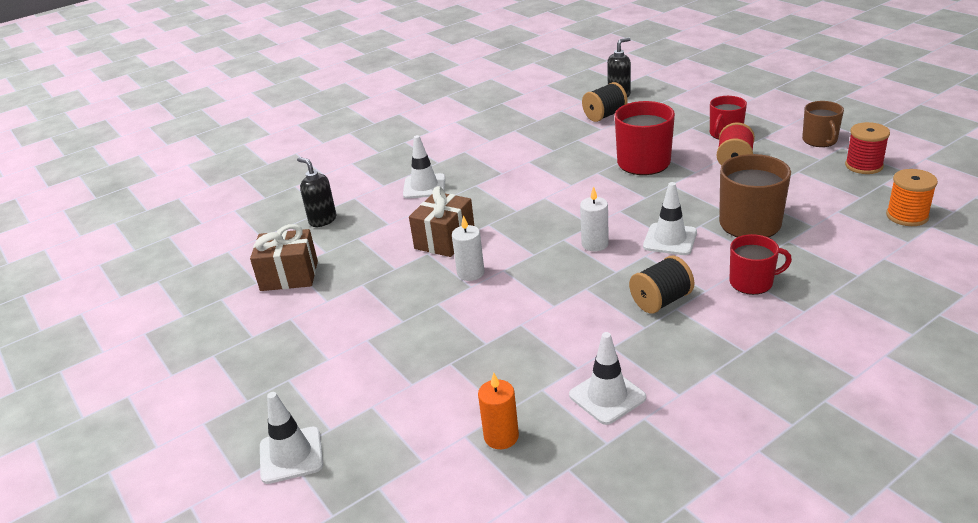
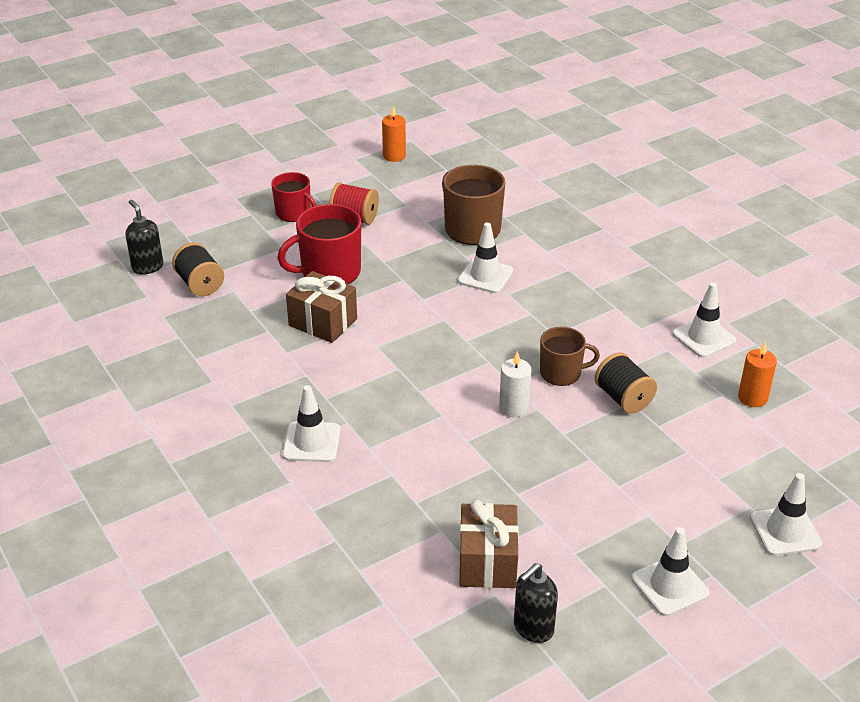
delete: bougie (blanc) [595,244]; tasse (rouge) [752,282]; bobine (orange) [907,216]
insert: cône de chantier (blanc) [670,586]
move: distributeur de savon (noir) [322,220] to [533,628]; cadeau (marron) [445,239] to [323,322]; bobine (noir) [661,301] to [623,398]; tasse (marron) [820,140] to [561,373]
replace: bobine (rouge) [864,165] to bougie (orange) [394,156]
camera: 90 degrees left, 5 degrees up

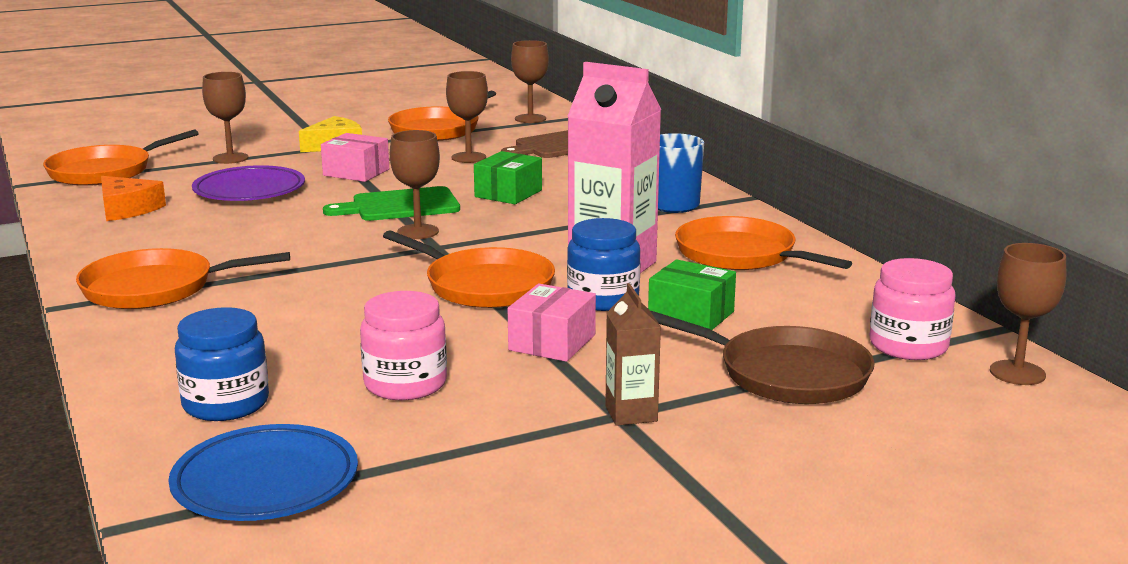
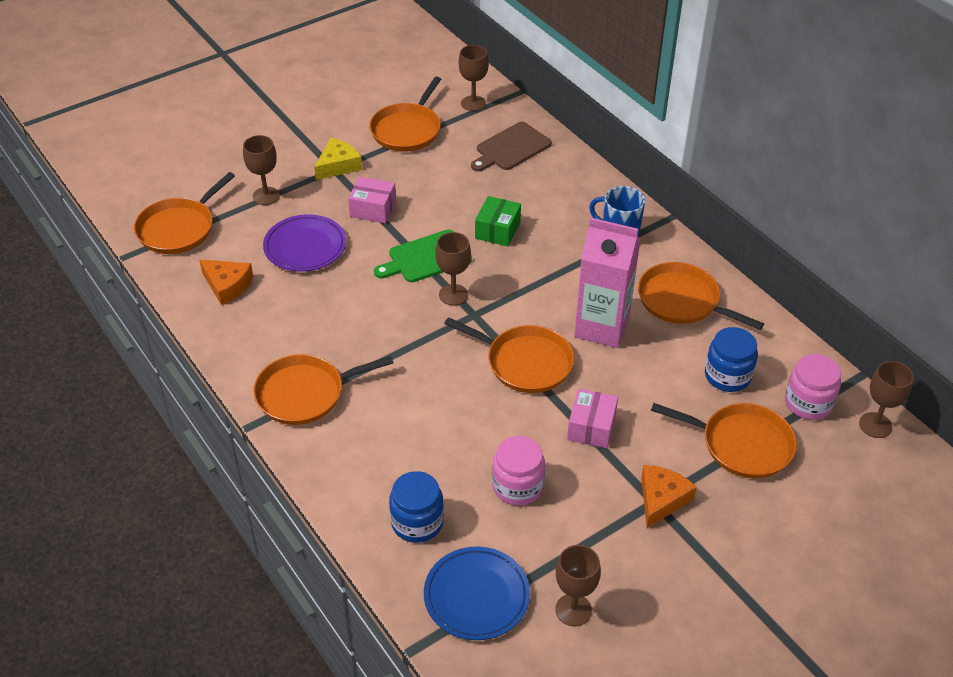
delete: boîte (vert) [691,315]
move: verre à pied (marron) [468,157] to [573,610]; bocal (bleu) [603,299] to [727,376]
replace: brique de lait (marron) [631,413] to fromage (orange) [661,499]
recolor: poêle (marron) [786,374] to poêle (orange) [741,444]
camera: 10 degrees left, 25 degrees up

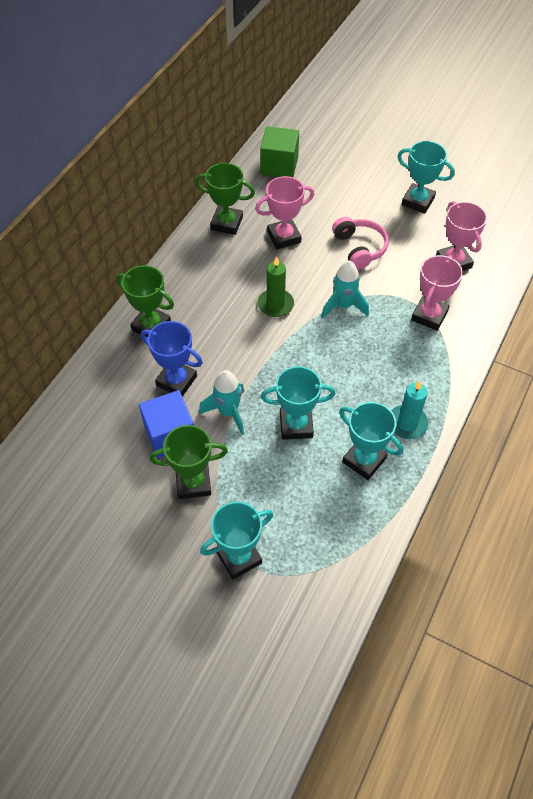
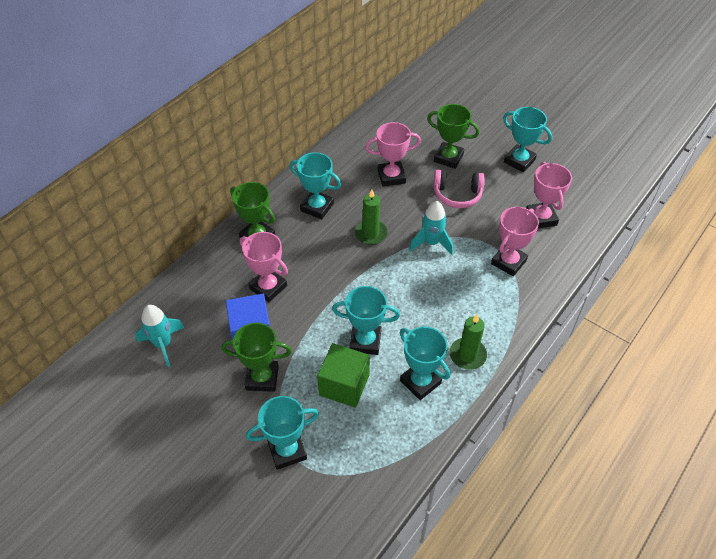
insert: trophée (turquoise) [317,207]
move: trophée (vert) [226,223] to [448,158]; fusée (turquoise) [228,412] to [163,344]; cube (vert) [279,165] to [344,385]
recolor: trophée (bleu) [176,381] to trophée (rose) [268,287]; bougie (turquoise) [407,423] to bougie (vert) [467,355]
rotate: casque audio (rose) [359,248] = [457,195] 105 degrees clockwise
camera: 10 degrees right, 5 degrees down

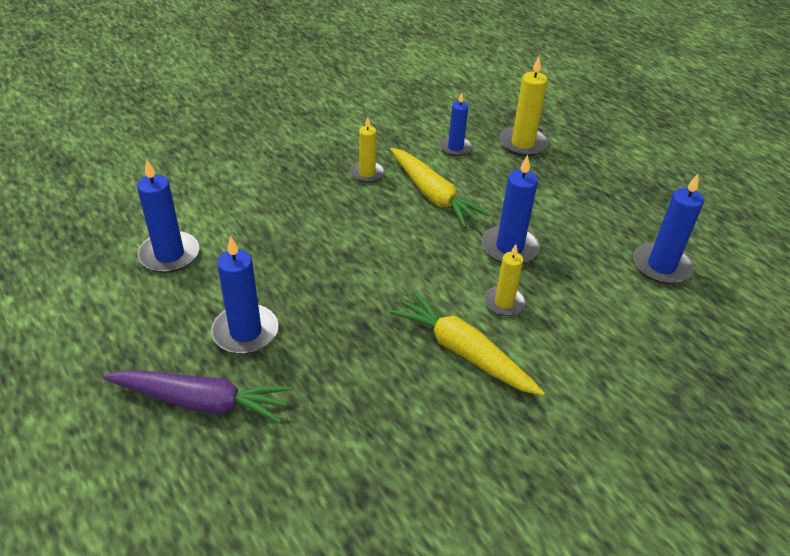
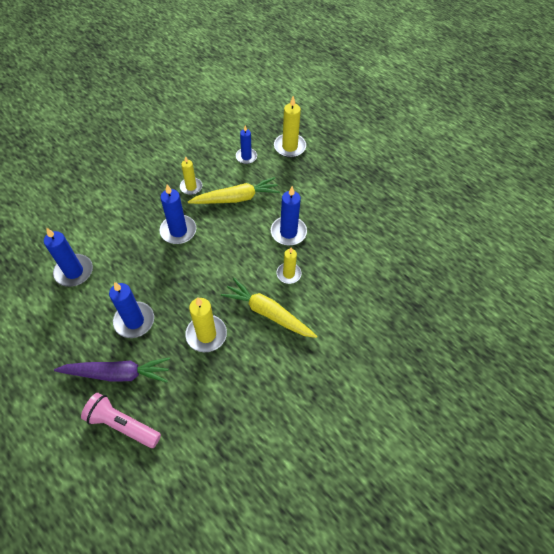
insert: lampe de poche (rose) [122,424]; bougie (jaune) [206,334]
move: bougie (bleu) [661,266] to [178,231]
rotate: carotte (jaune) [433,195] = [236,198] 60 degrees counterclockwise
camera: 10 degrees left, 15 degrees up

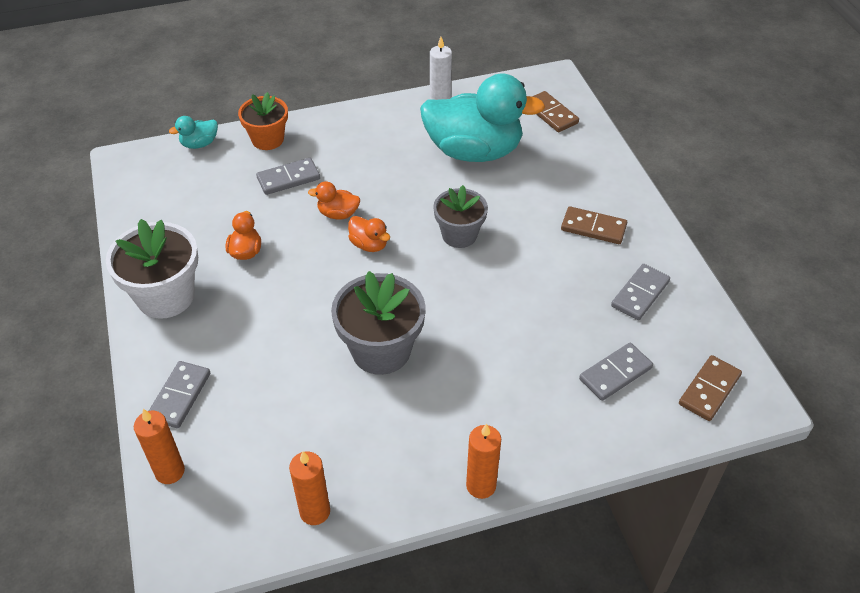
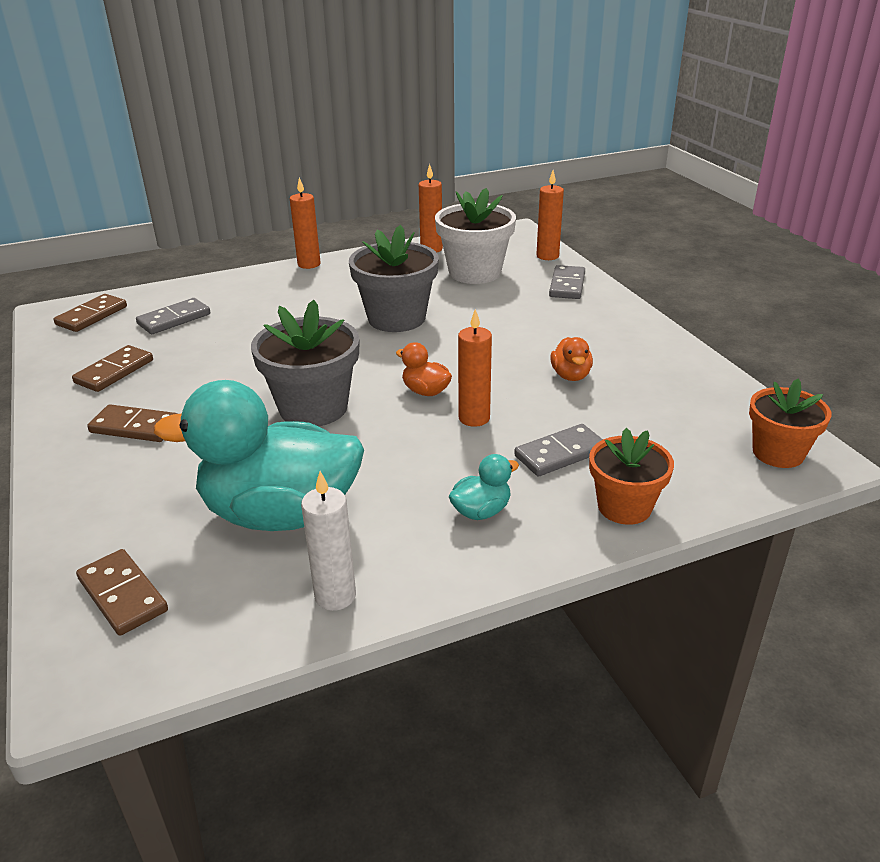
insert: pot de fleurs (orange) [778,453]
move: pot de fleurs (blanc) [165,296] to [474,272]; canard (turquoise) [199,144] to [481,511]
replace: canard (orange) [338,214] to bougie (orange) [474,418]
recolor: domino (gris) [640,294] to domino (marron) [114,371]
resize: pot de fleurs (gris) [459,235] = [313,408] x1.52
camera: 175 degrees right, 15 degrees down

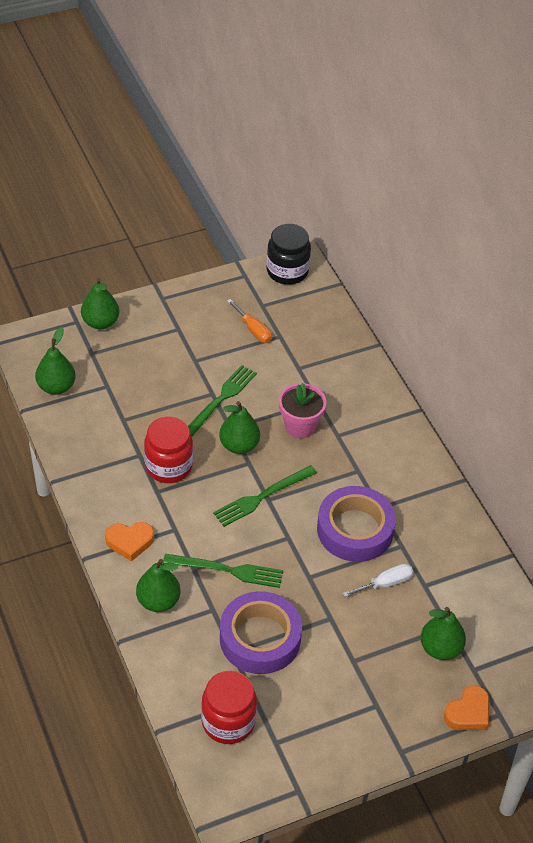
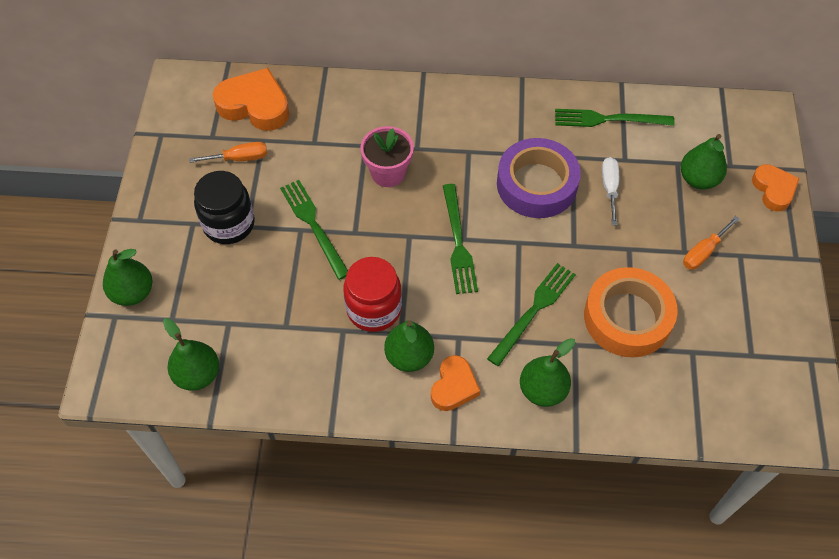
delete: bocal (rouge) [228,722]
insert: cœur (orange) [255,105]; fourchette (vert) [608,119]; tournevis (orange) [703,252]
move: poire (vert) [239,445] to [409,356]; bocal (noir) [287,271] to [229,224]
recolor: ruban adhésif (violet) [260,638] to ruban adhésif (orange) [627,317]
camera: 60 degrees left, 10 degrees up

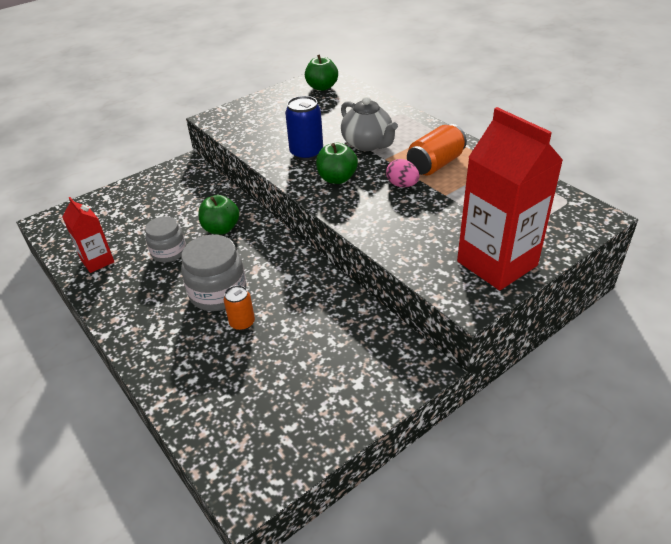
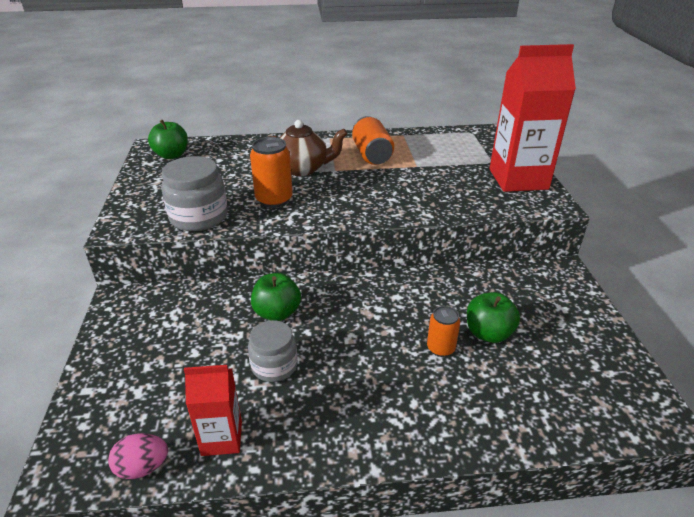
move: bocal (gris) [218,293] to [199,217]; pomme (vert) [337,178] to [488,333]; œuf (rose) [402,185] to [142,467]
recolor: canette (bleu) [306,153] to canette (orange) [274,200]; théière (gris) [368,144] to théière (marron) [303,169]
camera: 60 degrees left, 5 degrees down

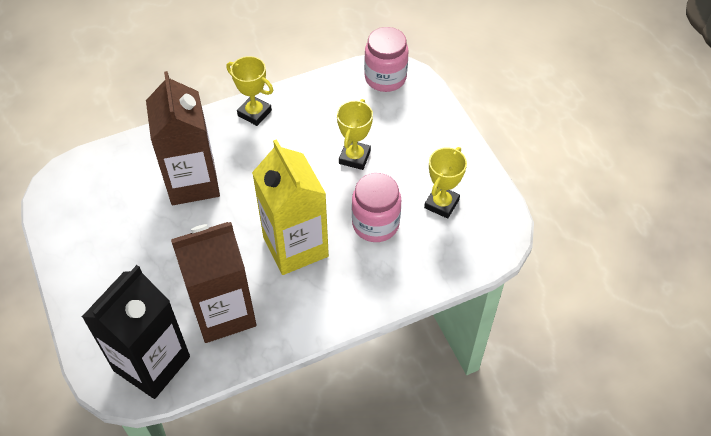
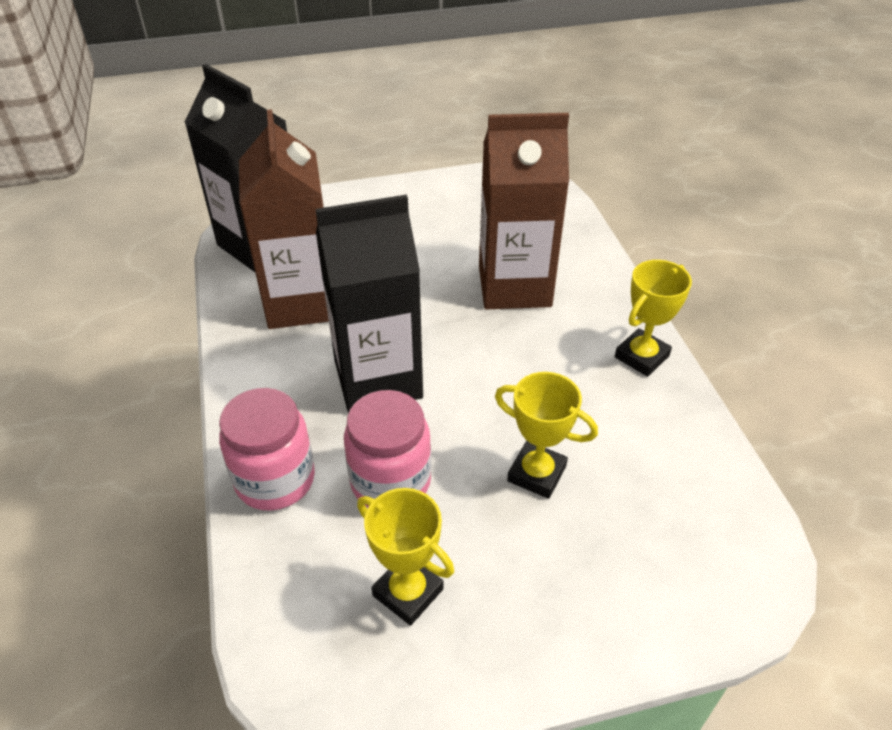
move: bocal (rose) [385,78] to [275,480]
recolor: brique de lait (jaune) [295,246] to brique de lait (noir) [378,379]
camera: 100 degrees right, 10 degrees down

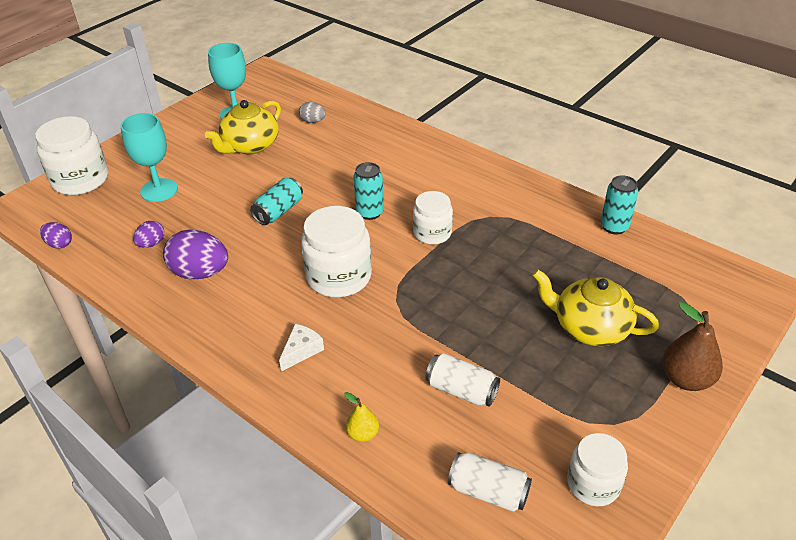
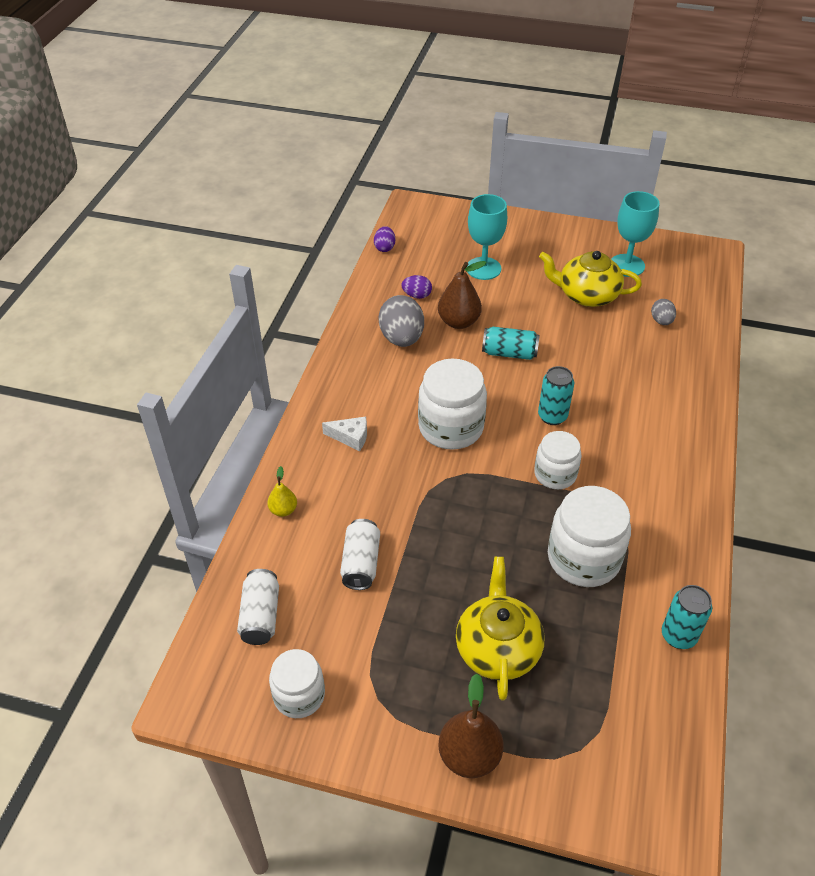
insert: poire (marron) [458,322]
move: bocal (blanc) [80,180] to [583,558]
recolor: œuf (violet) [200,273] to œuf (gris) [401,338]
camera: 65 degrees right, 5 degrees up

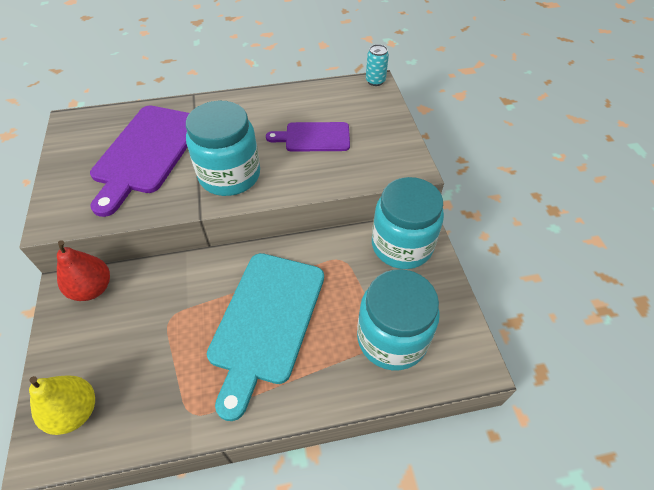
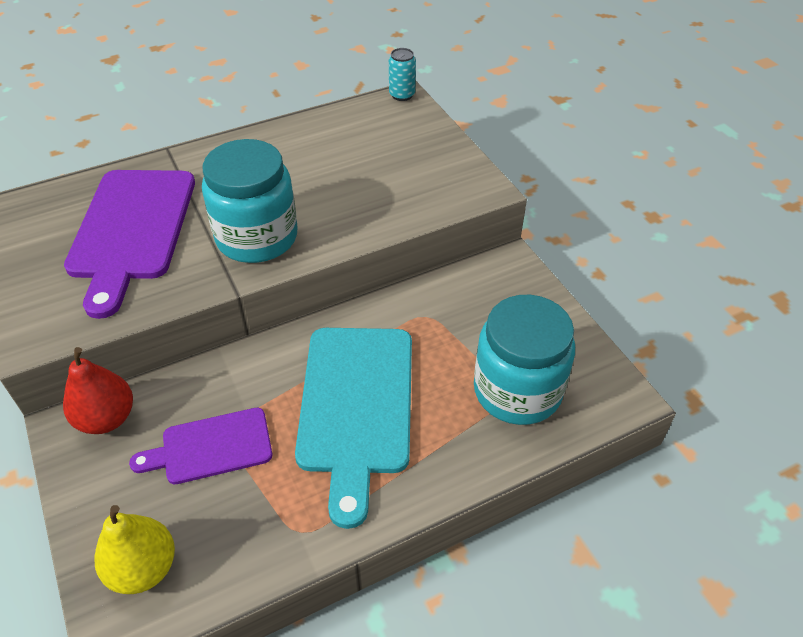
delete: bocal (turquoise) [402,245]
move: planche à découper (violet) [314,137] to [211,447]
camera: 15 degrees left, 5 degrees down

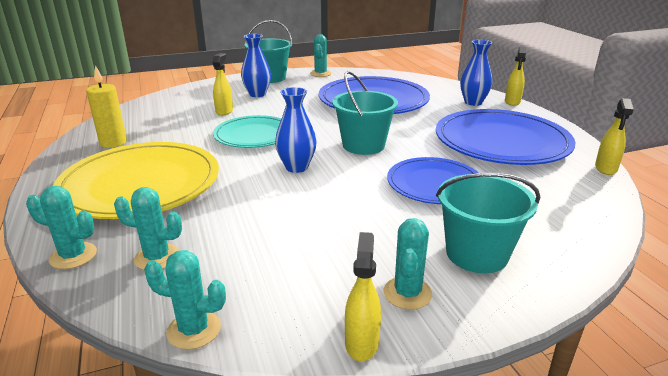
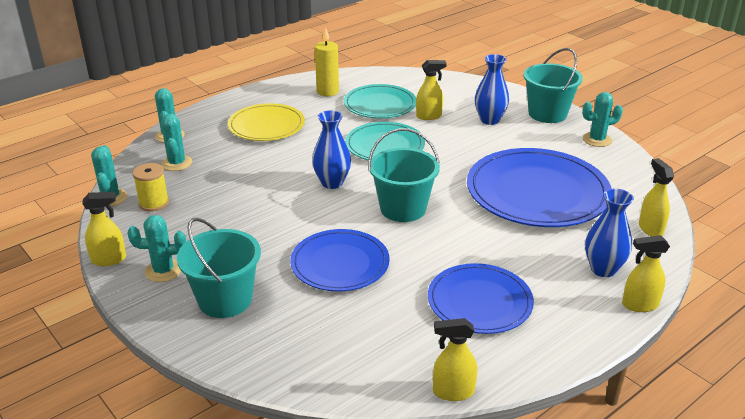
insert: bobine (jaune) [154,203]; assiette (turquoise) [380,105]; vaporisateur (jaune) [650,229]
resize: assiette (jaune) [140,184] = [266,126] x0.61; assiette (bleu) [501,142] = [479,302] x0.61
camera: 70 degrees right, 5 degrees up

